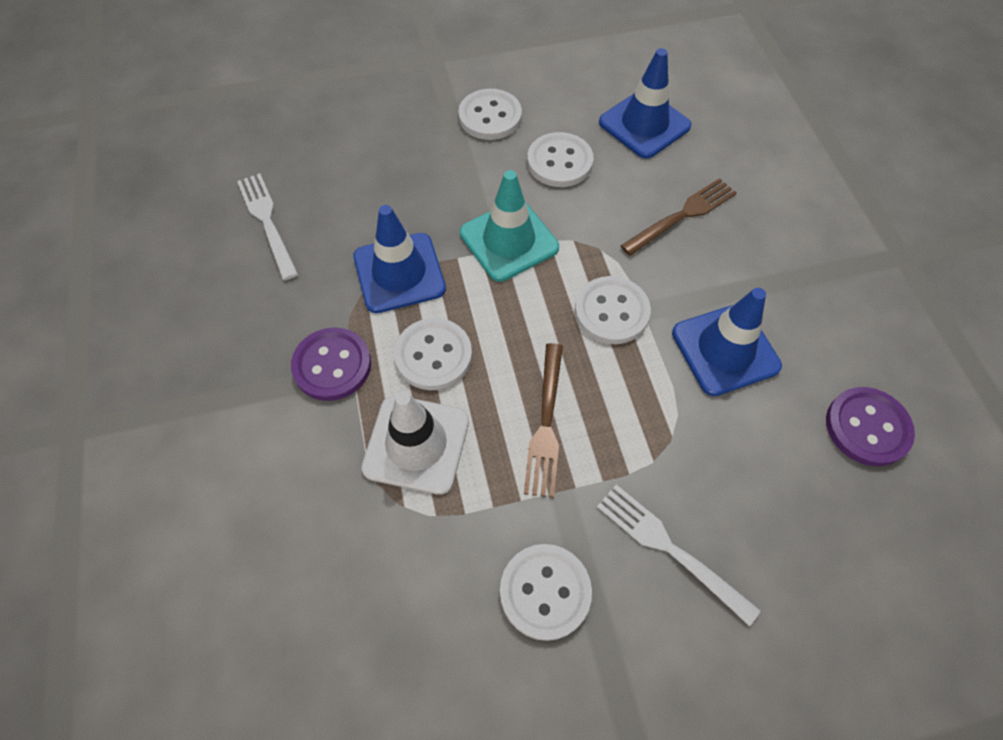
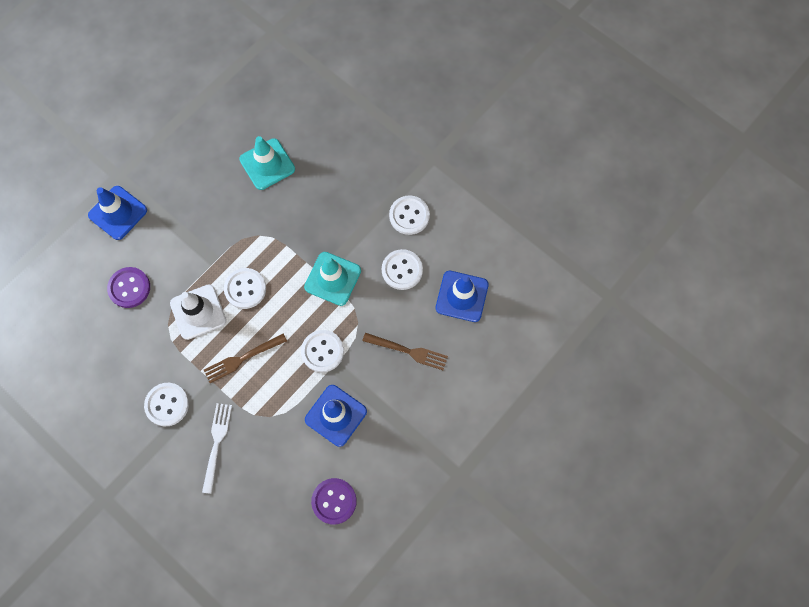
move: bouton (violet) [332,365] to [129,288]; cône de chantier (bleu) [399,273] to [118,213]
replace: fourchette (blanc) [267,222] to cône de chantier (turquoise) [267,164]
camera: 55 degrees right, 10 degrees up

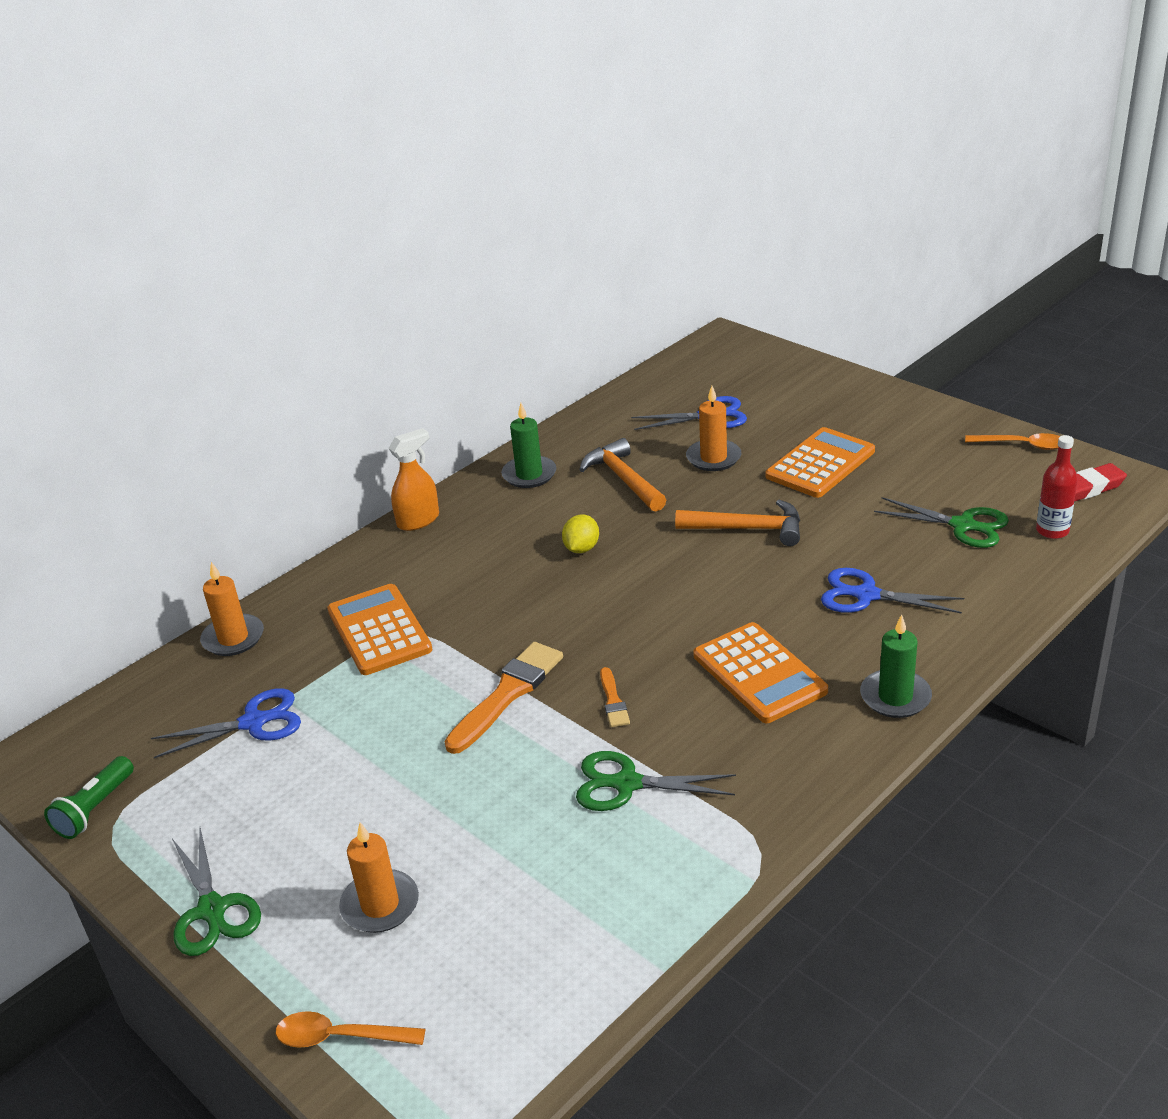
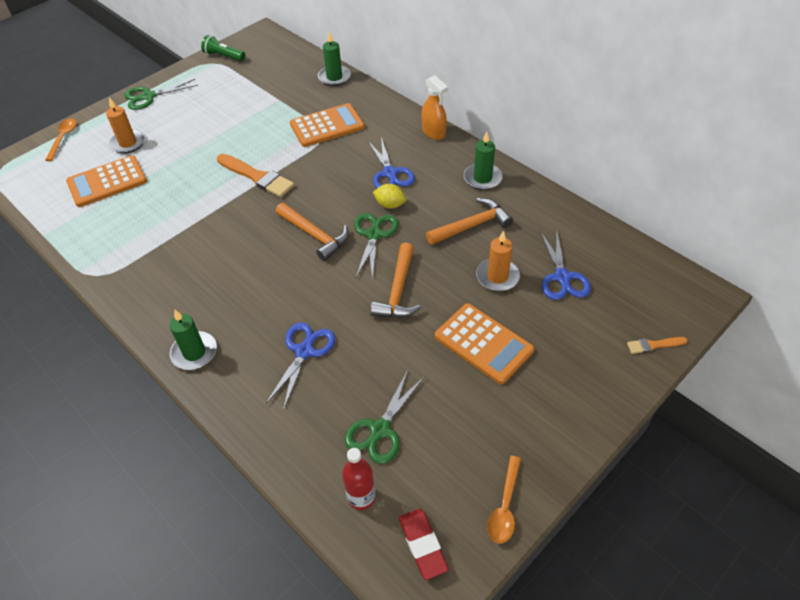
insert: marteau (orange) [315,235]
move: ciseaux (bleu) [253,722] to [390,173]; ciseaux (vert) [627,784] to [374,235]; pinceau (orange) [613,701] to [654,345]; calculatrice (orange) [759,673] to [107,182]
recolor: bougie (orange) [233,638] to bougie (vert) [334,77]
camera: 90 degrees right, 15 degrees up

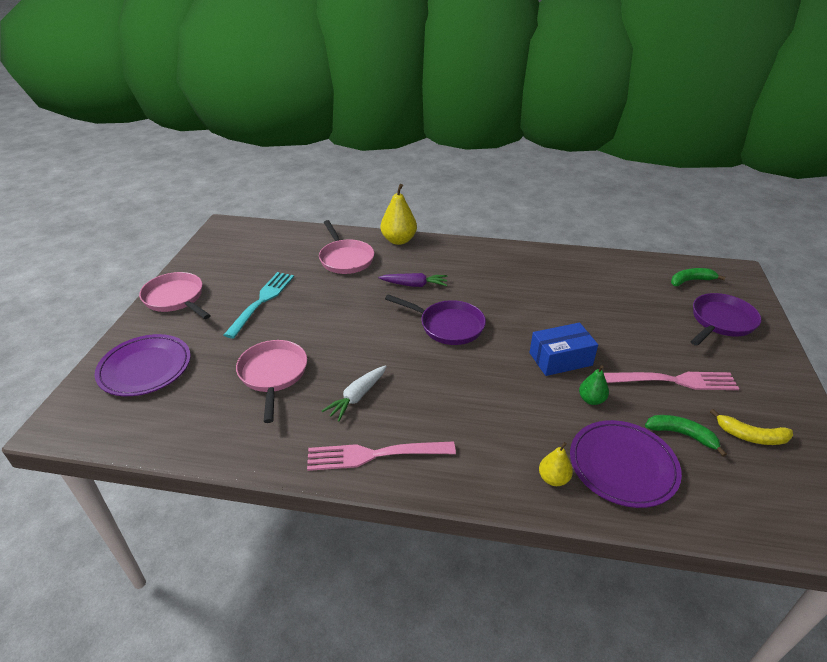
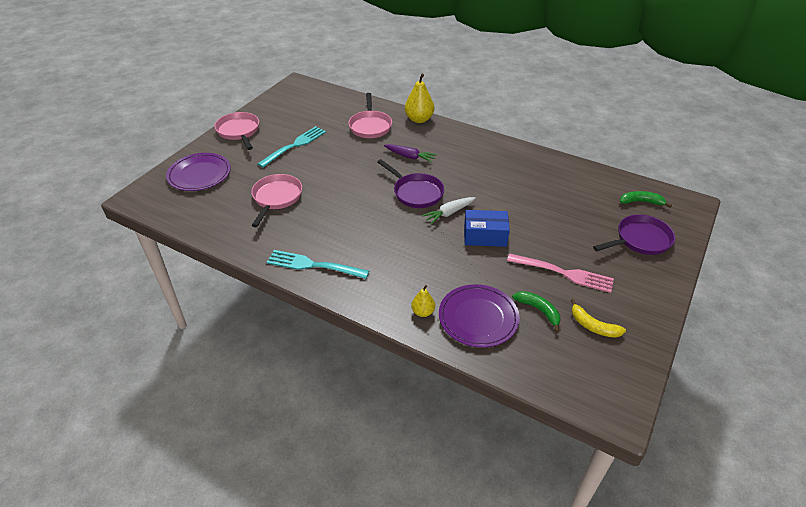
delete: poire (vert) [591,400]
move: carotte (blanc) [357,397] to [449,213]
recolor: fourchette (rose) [375,454] to fourchette (turquoise) [314,265]
camera: 20 degrees right, 5 degrees up

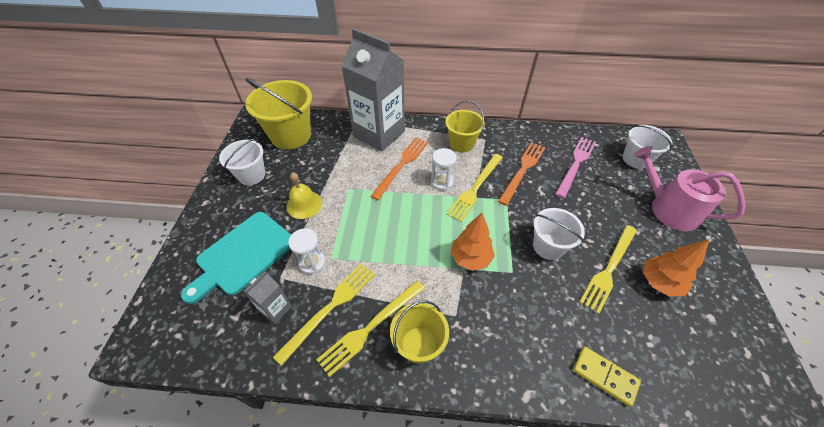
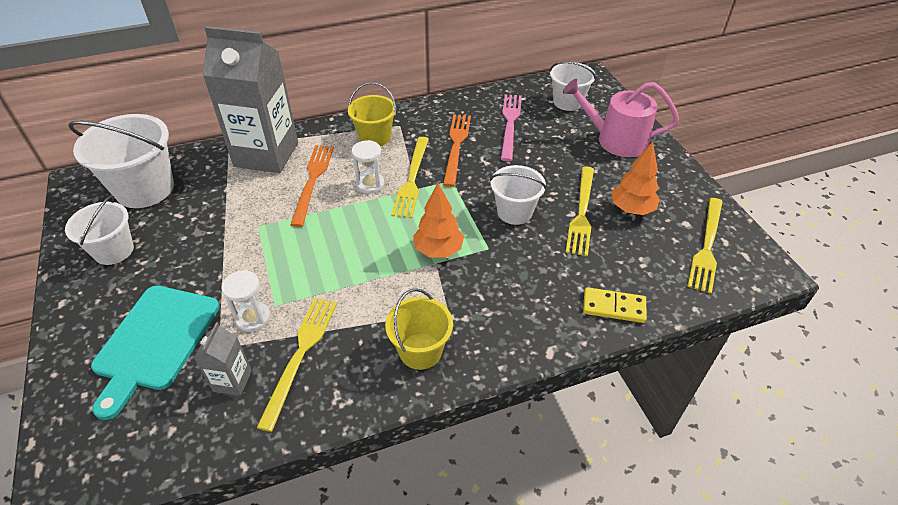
delete: cloche (jaune) [304,204]
move: fourchette (jaune) [370,327] to [707,246]
recolor: seau (jaune) [291,135] to seau (blanc) [145,189]
camera: 25 degrees left, 5 degrees down

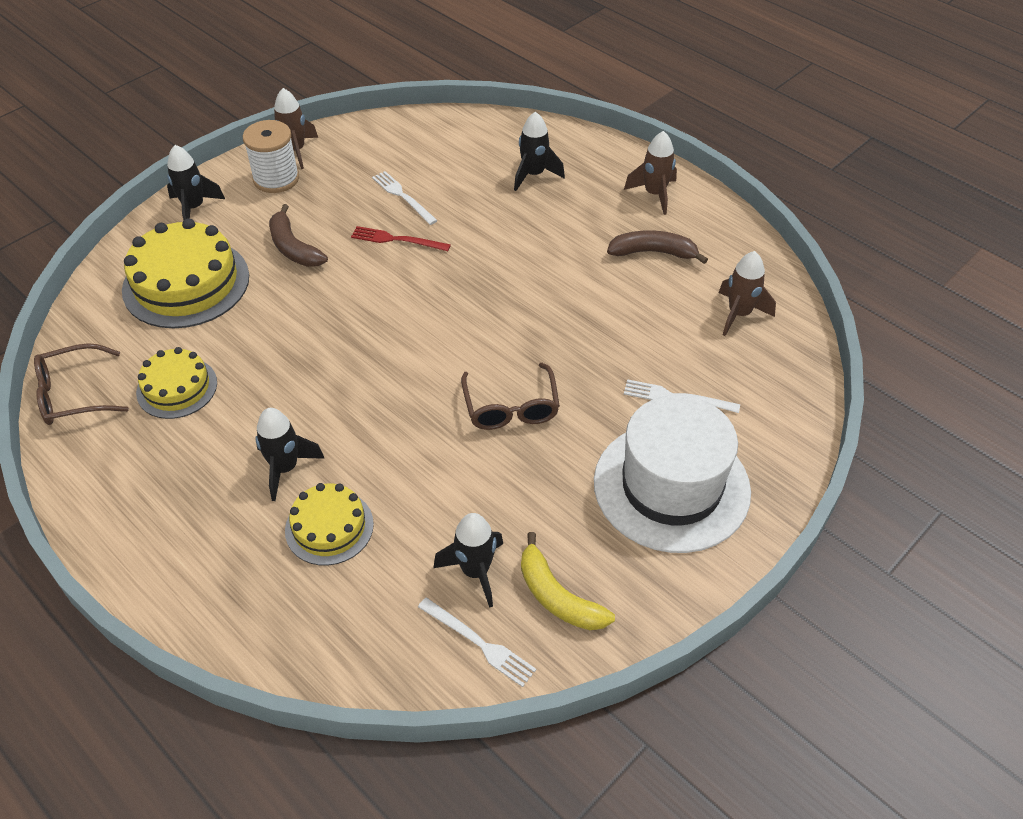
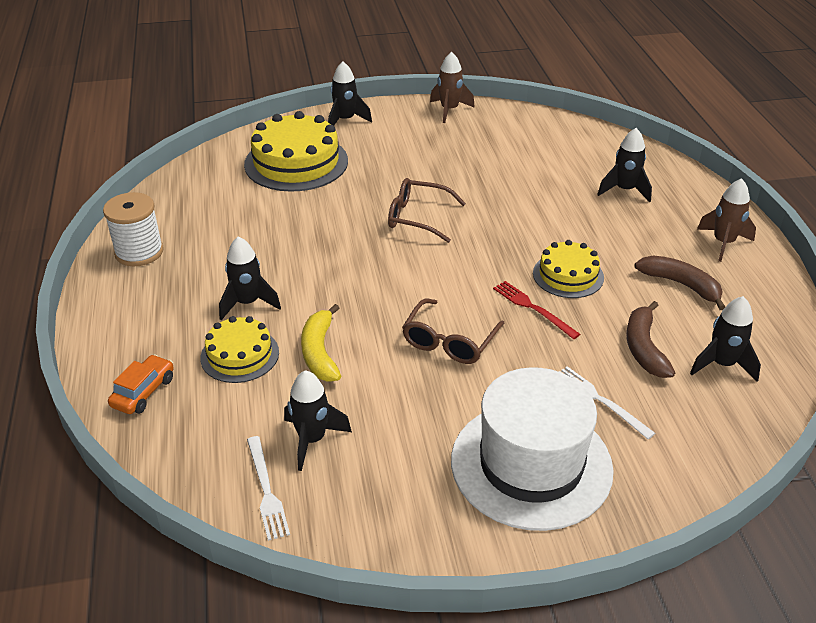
delete: fourchette (blanc) [403,196]
insert: voiture (orange) [143,392]
move: lunettes (marron) [73,394] to [417,217]; gâteau (jaune) [177,387] to [568,275]; bobine (blanc) [276,179] to [139,252]; banane (marron) [293,247] to [644,348]; fourchette (rouge) [397,240] to [533,308]; banane (jaune) [557,596] to [320,352]
recolor: fusée (marron) [739,314] to fusée (noir) [722,364]
camera: 35 degrees right, 10 degrees down

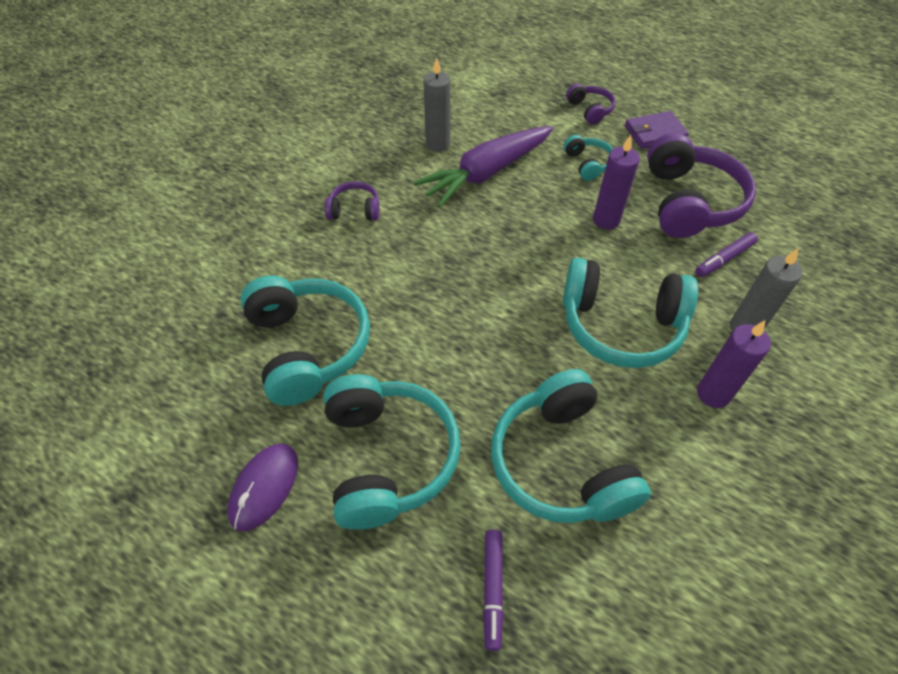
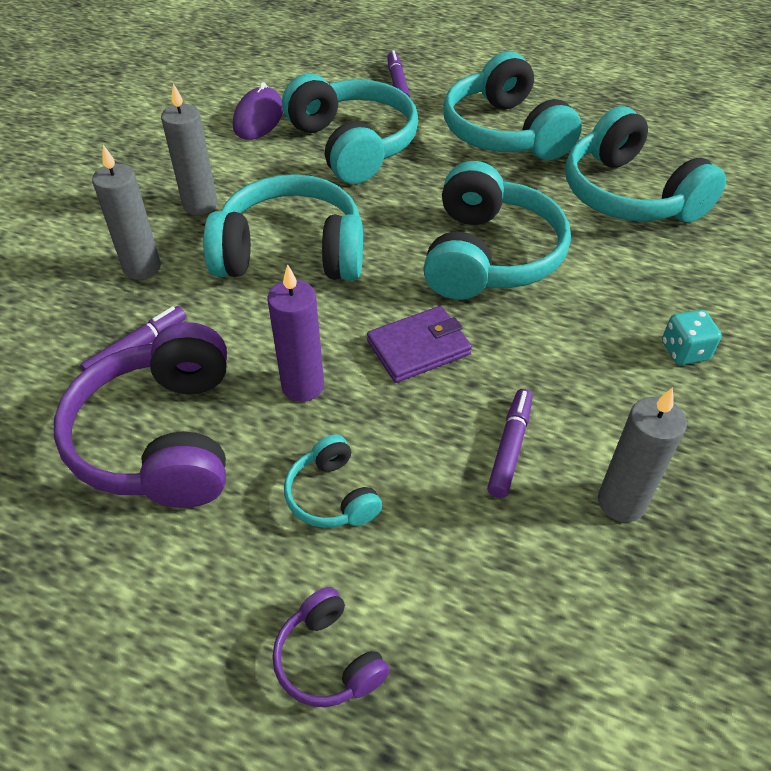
insert: casque audio (turquoise) [488,255]
move: souris (violet) [264,487] to [258,118]; portefeuille (violet) [655,133] to [418,348]
replace: casque audio (violet) [354,210] to dé (turquoise) [684,351]; carotte (violet) [486,173] to feutre (violet) [510,447]
recolor: bougie (violet) [713,394] to bougie (gris) [200,205]
camera: 170 degrees right, 5 degrees down

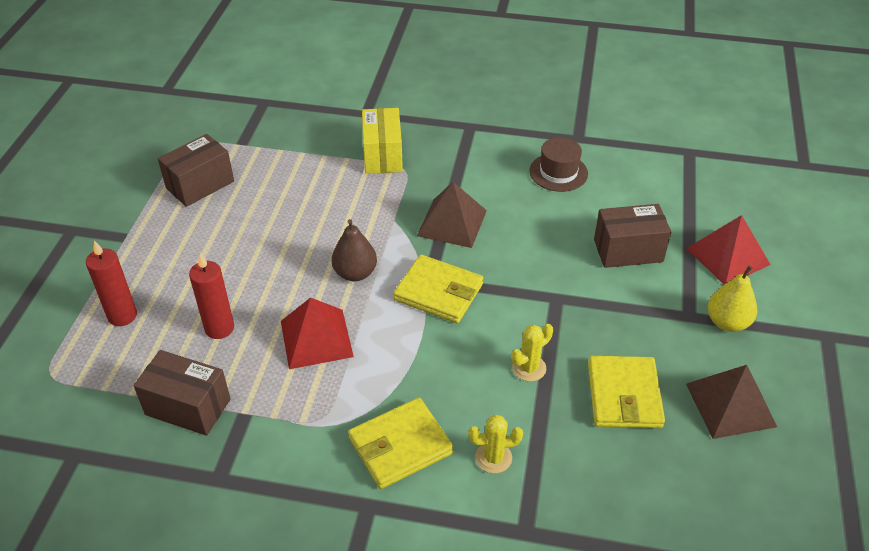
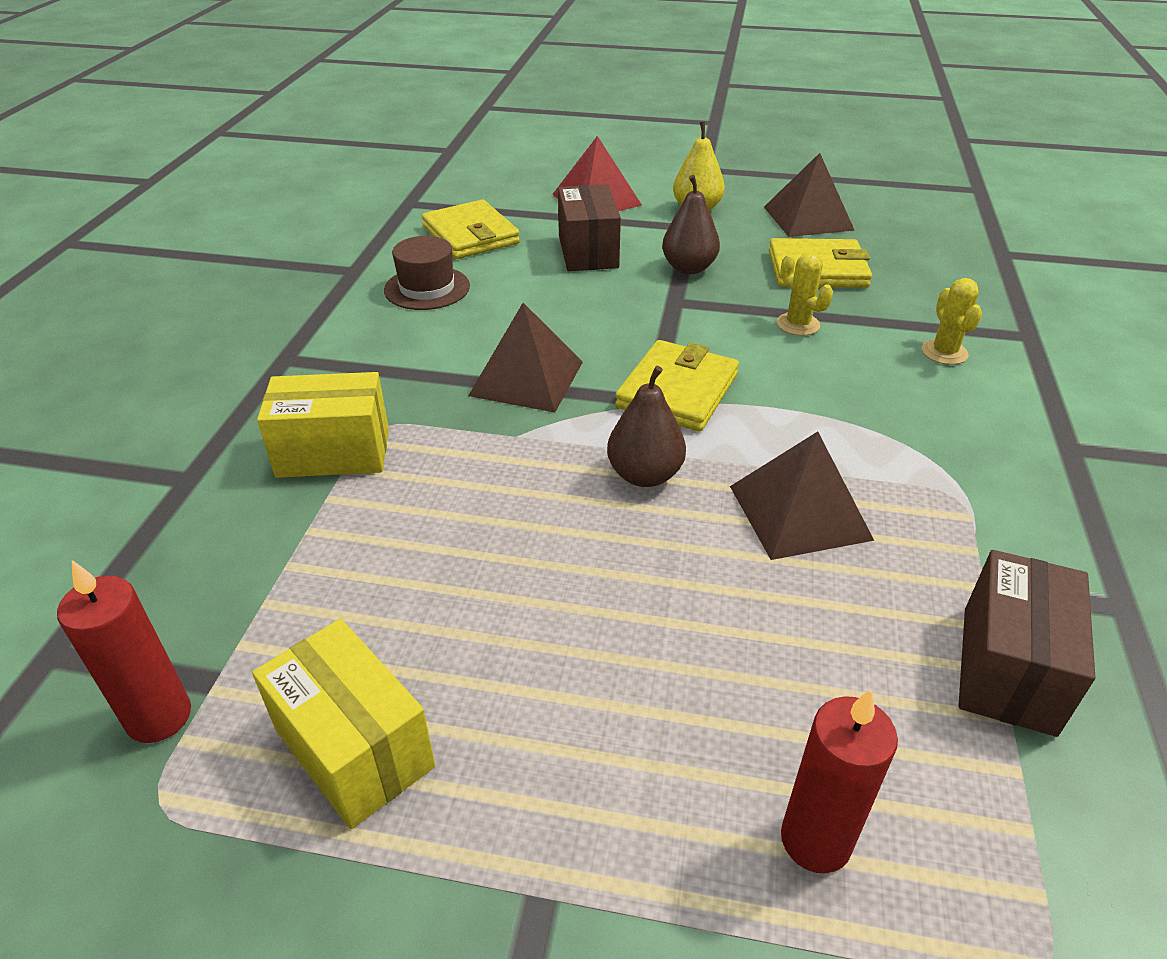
insert: poire (marron) [688,268]
move: bougie (rouge) [219,328] to [159,717]; portefeuille (jaune) [400,446] to [471,235]
recolor: boîte (marron) [200,185] to boîte (jaune) [354,748]; pyramide (rouge) [316,338] to pyramide (marron) [799,512]
camera: 90 degrees left, 5 degrees down

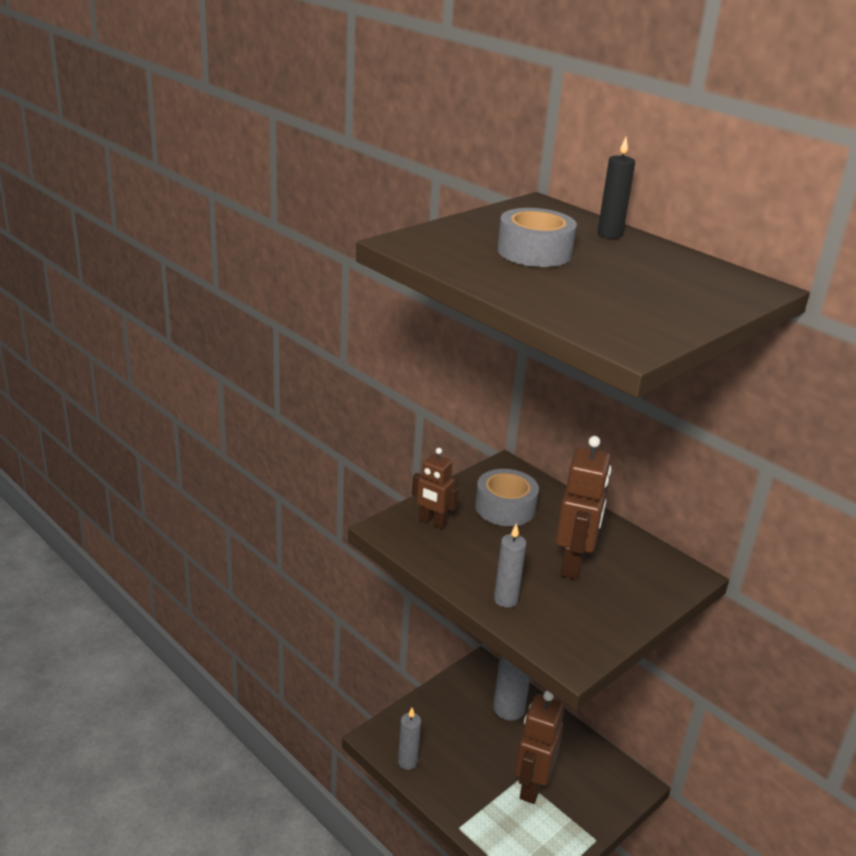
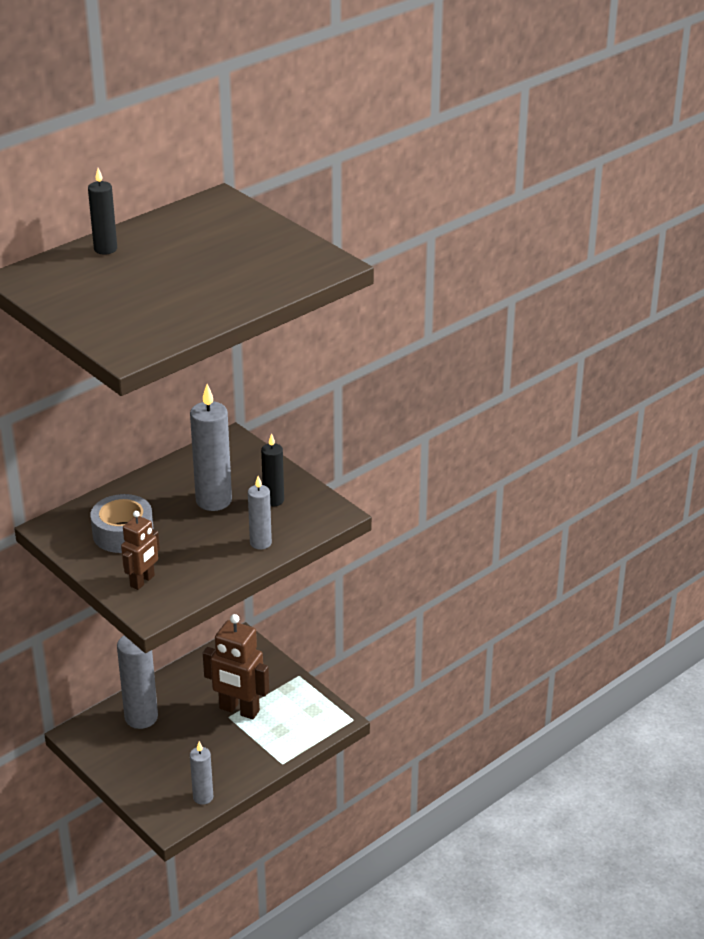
delete: ruban adhésif (gris) [534,252]
insert: bougie (noir) [273,500]
replace: robot (marron) [573,564] to bougie (gris) [213,500]
camera: 85 degrees left, 5 degrees up

